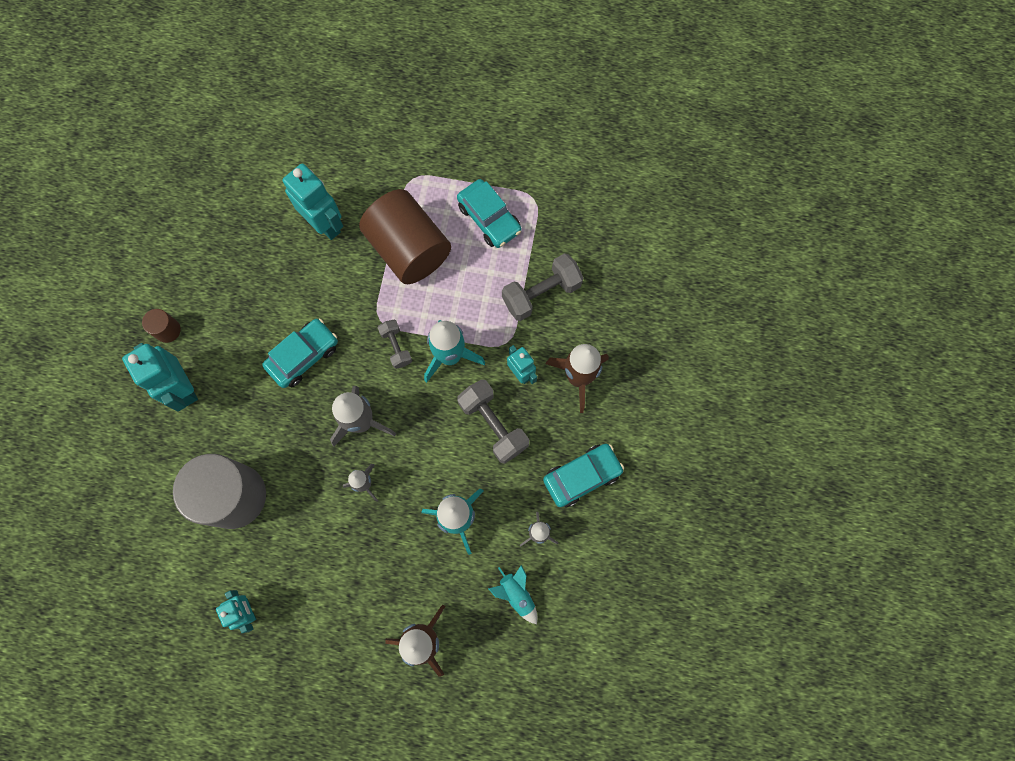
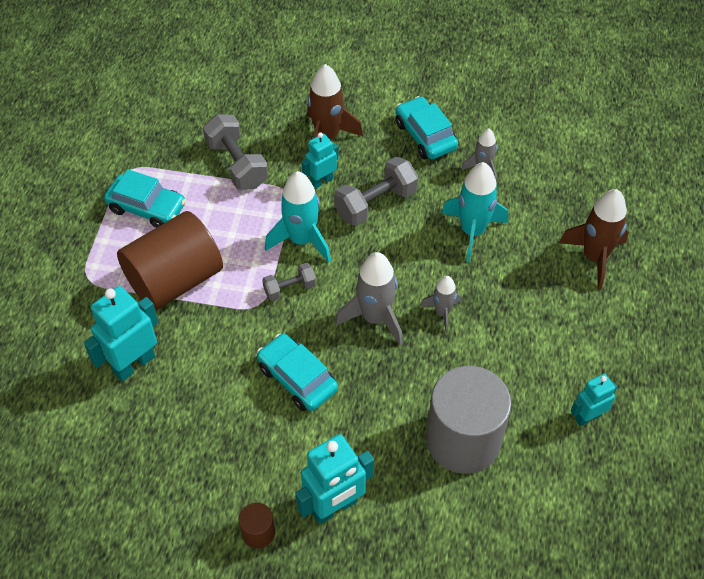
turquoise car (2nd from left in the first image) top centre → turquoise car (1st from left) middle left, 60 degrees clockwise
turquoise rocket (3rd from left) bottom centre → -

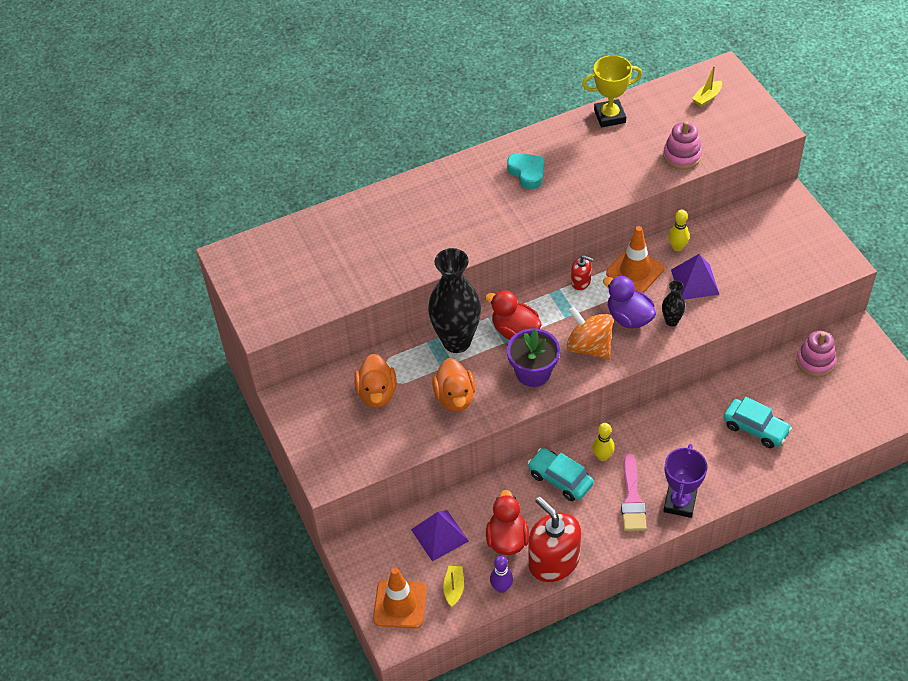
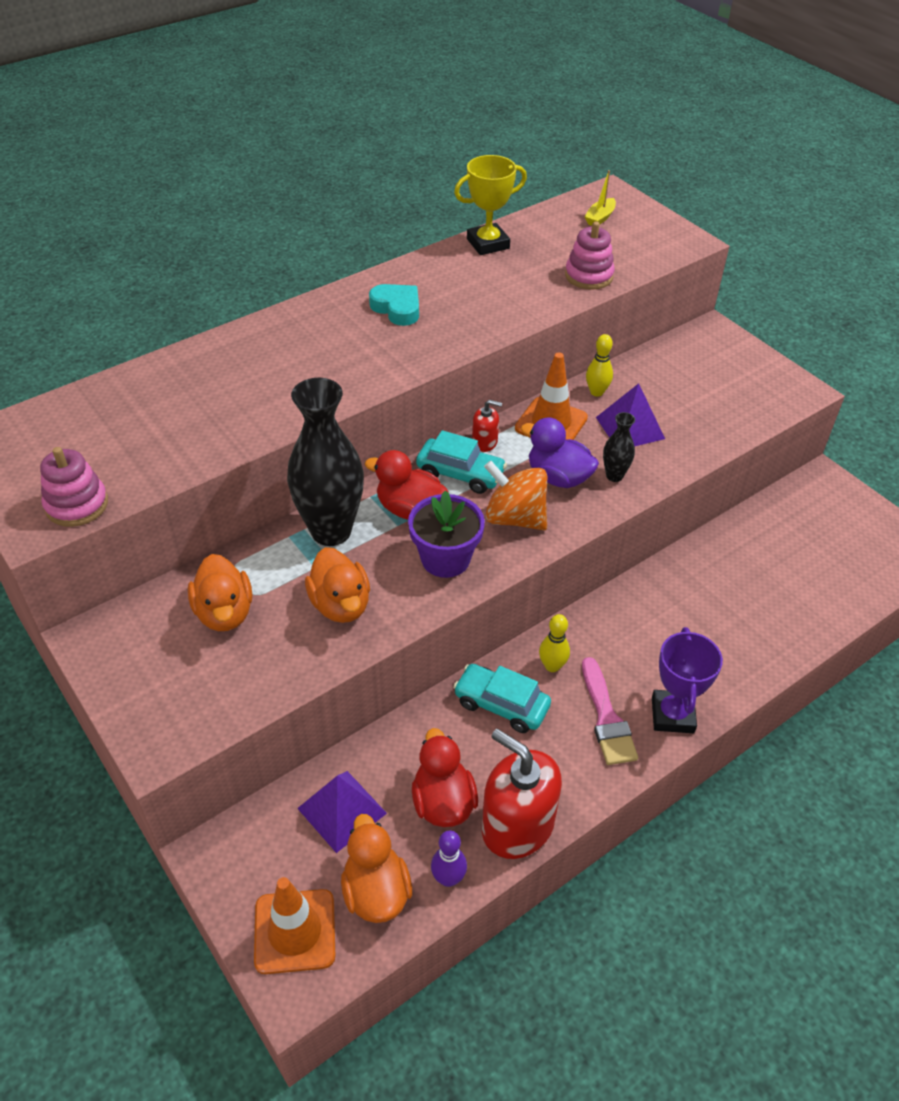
yellow boat (1st from left) bottom centre → orange duck (3rd from left) bottom centre
turquoise car (2nd from left in the first image) middle right → turquoise car (1st from left) centre, moved
pink stacking toy (2nd from left in the first image) middle right → pink stacking toy (1st from left) middle left, moved

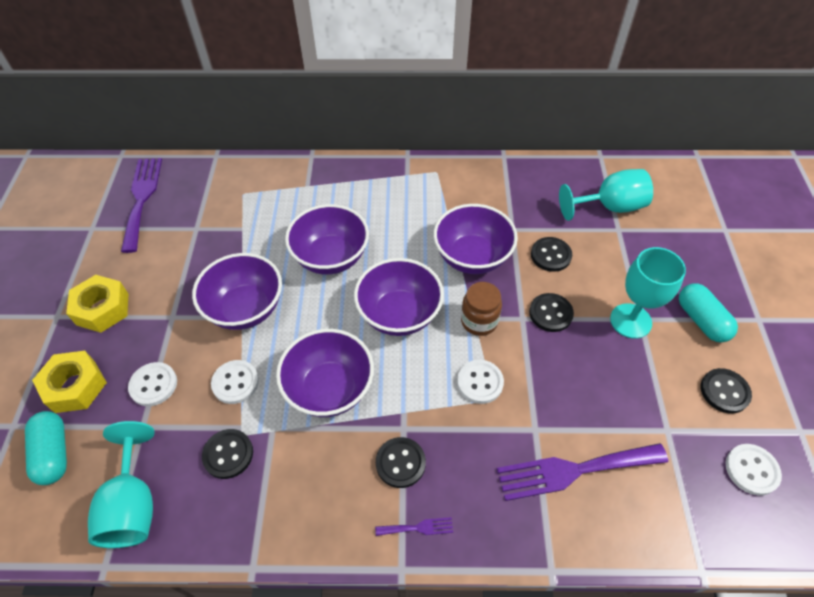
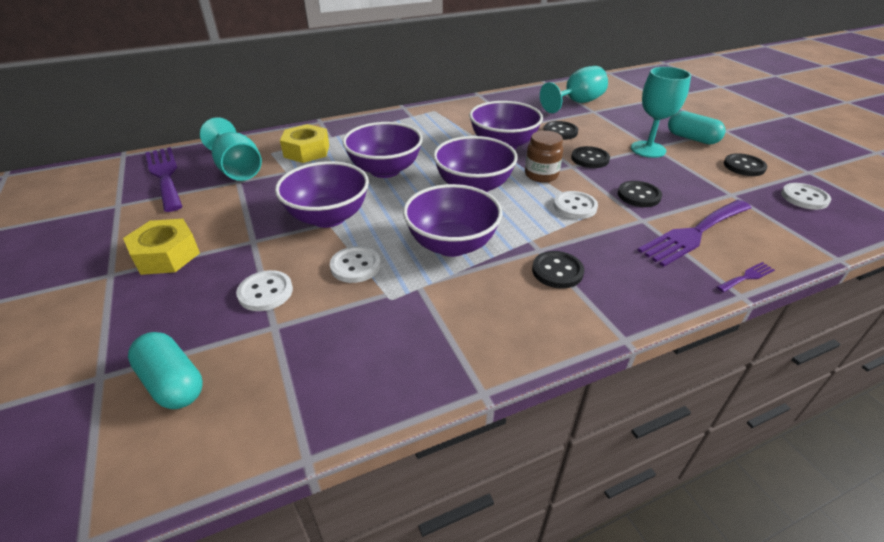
yellow nut (1st from left in the first image) middle left → yellow nut (2nd from left) top centre, moved
turquoise goblet (1st from left) bottom left → turquoise goblet (1st from left) top left, moved
black button (1st from left in the first image) bottom left → black button (4th from left) middle right, moved
purple fork (2nd from left in the first image) bottom centre → purple fork (3rd from left) middle right, moved

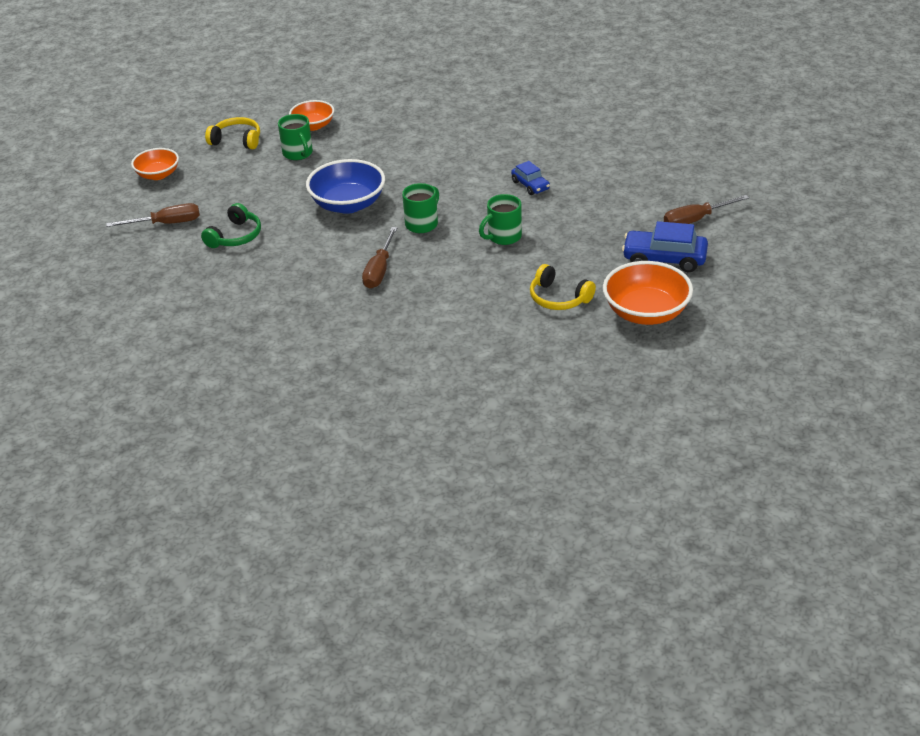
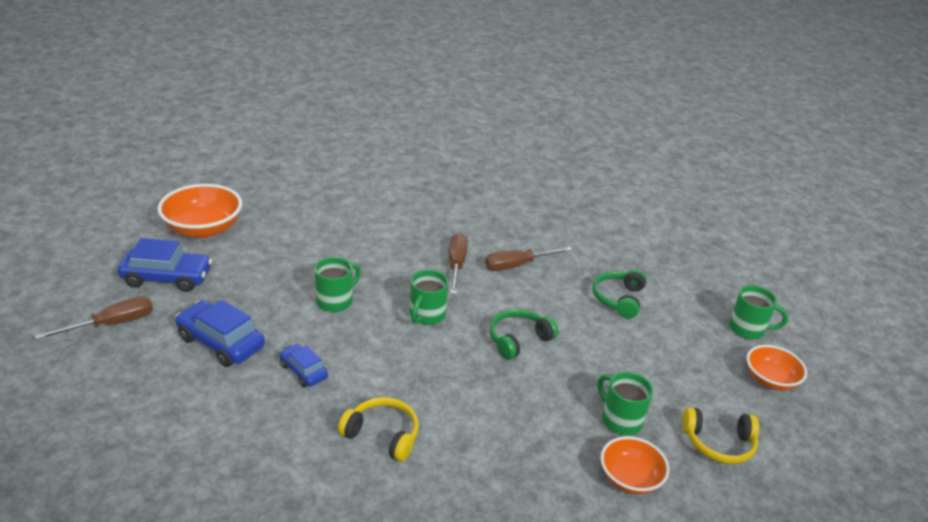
brown screwdriver (1st from left in the first image) top left → brown screwdriver (3rd from left) centre, moved
blue bowl top centre → green headphones (1st from left) centre
yellow headphones (2nd from left in the first image) centre → yellow headphones (1st from left) bottom centre, moved
- → blue car (2nd from left) middle left
- → green mug (4th from left) middle right

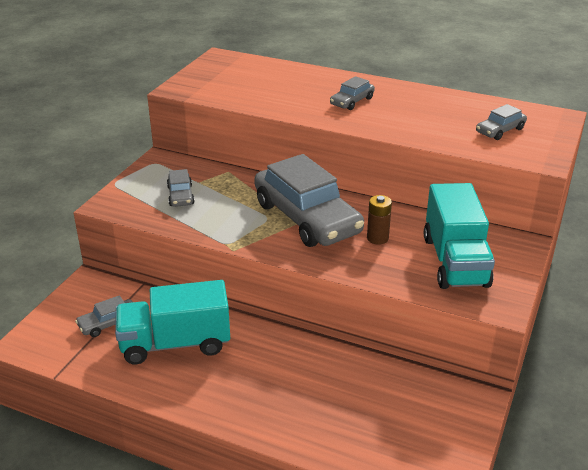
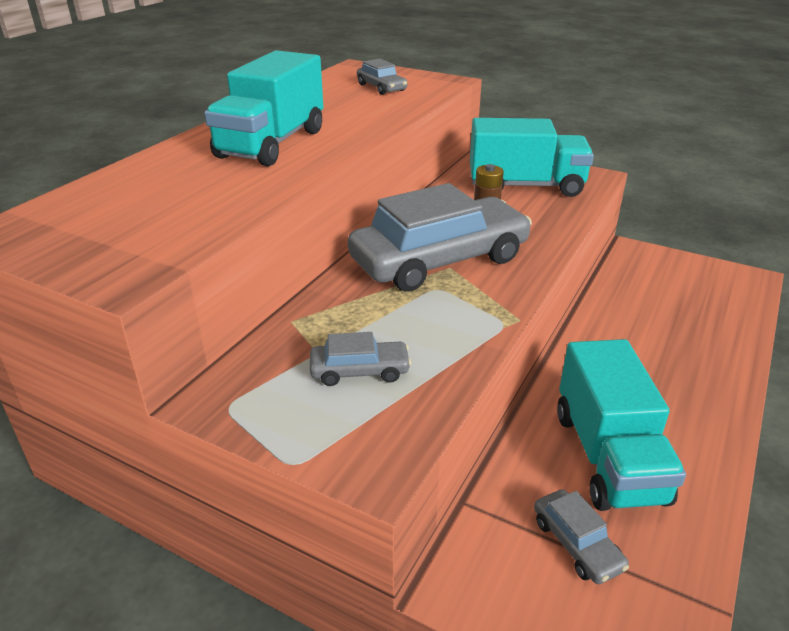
grey car (4th from left) top centre → turquoise truck (1st from left) top centre

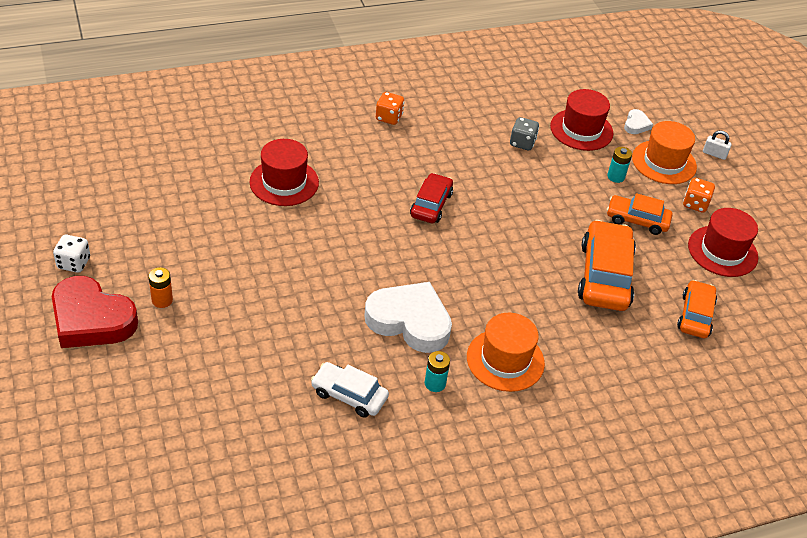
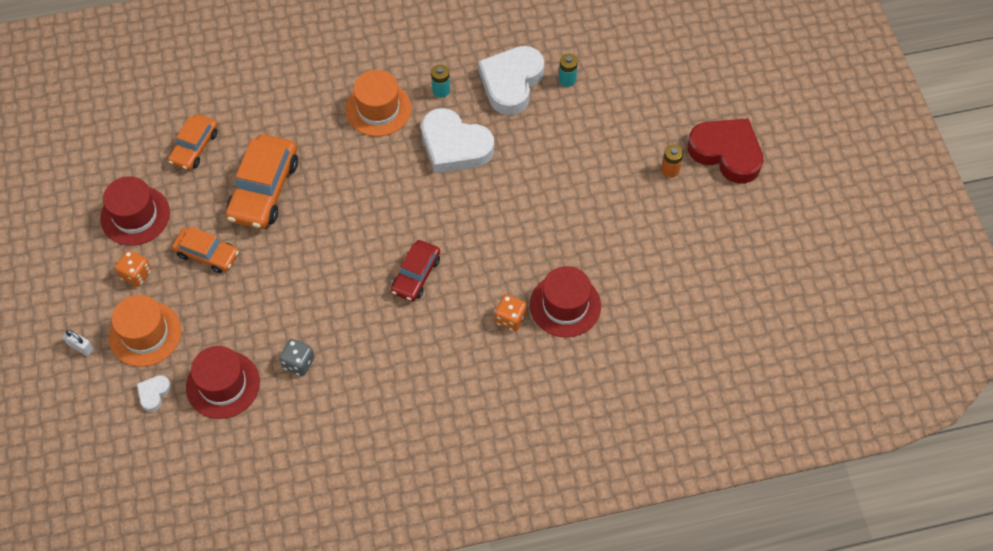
white dice middle left → -
white car bottom centre → white heart (3rd from left) top centre
orange dice (1st from left in the first image) top centre → orange dice (2nd from left) centre, moved
turquoise battery (2nd from left) top right → turquoise battery (2nd from left) top centre, moved

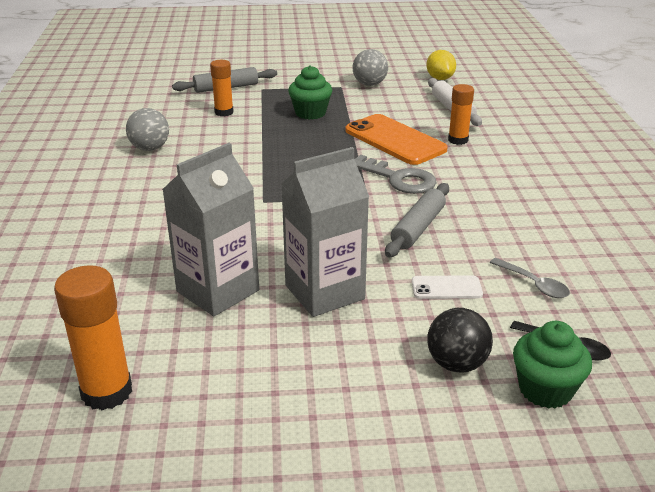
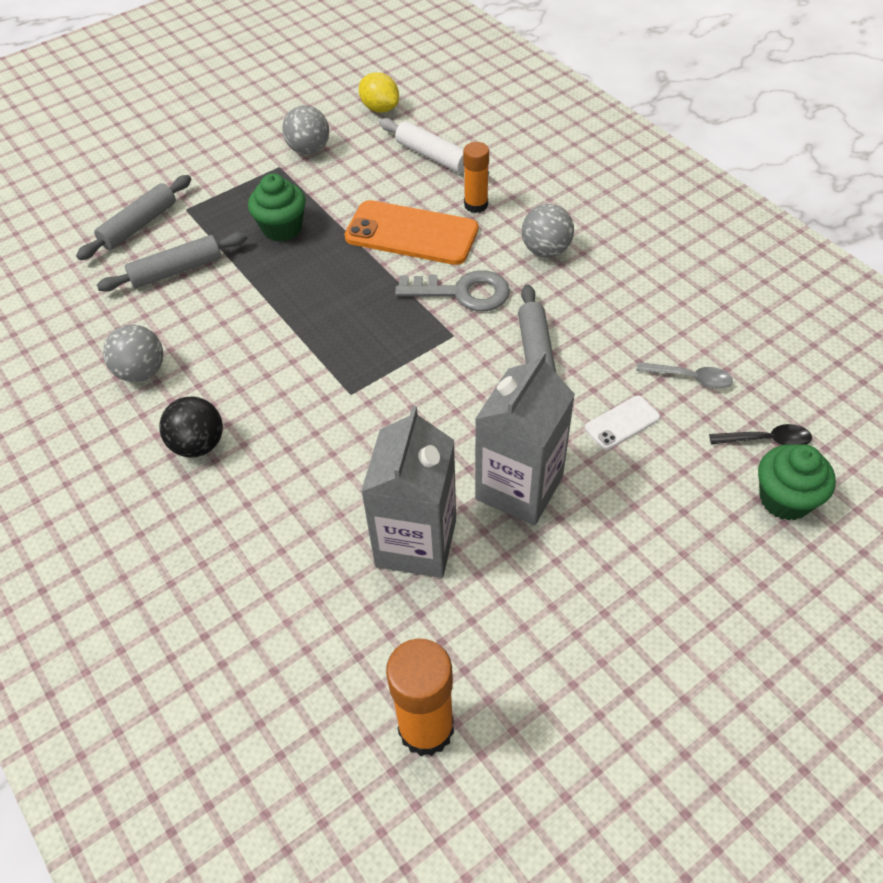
orange glue stick (2nd from left) top centre → grey rolling pin (2nd from left) top left
black ball bottom right → black ball middle left, moved
- → grey ball (3rd from left) top centre

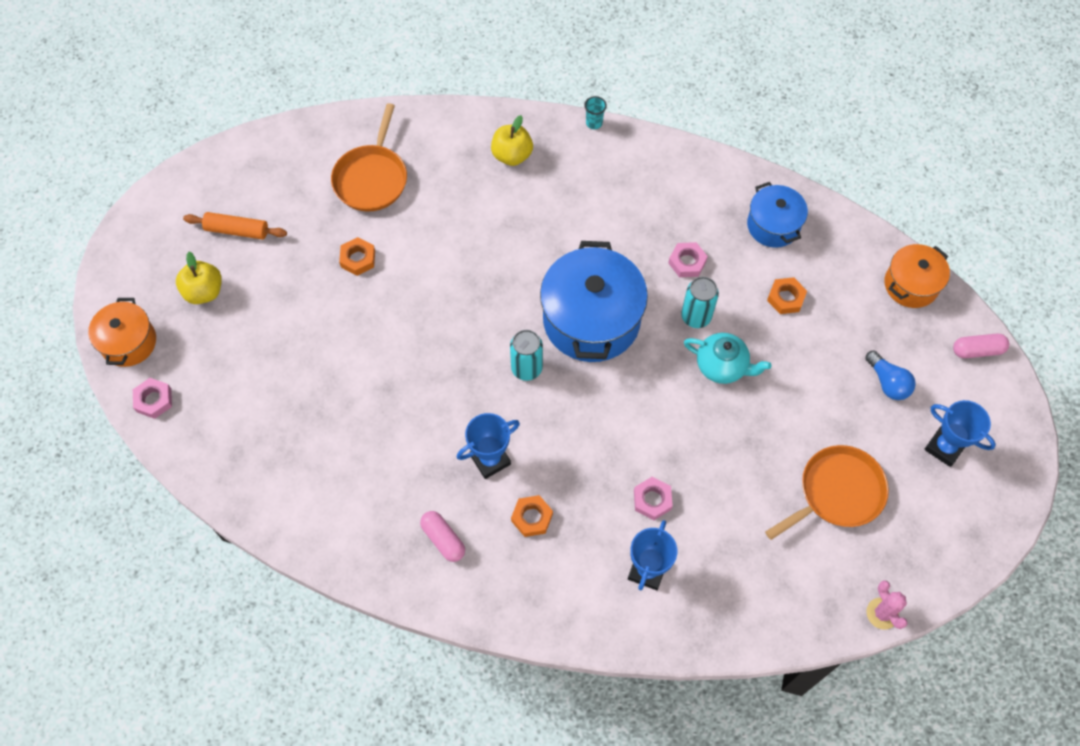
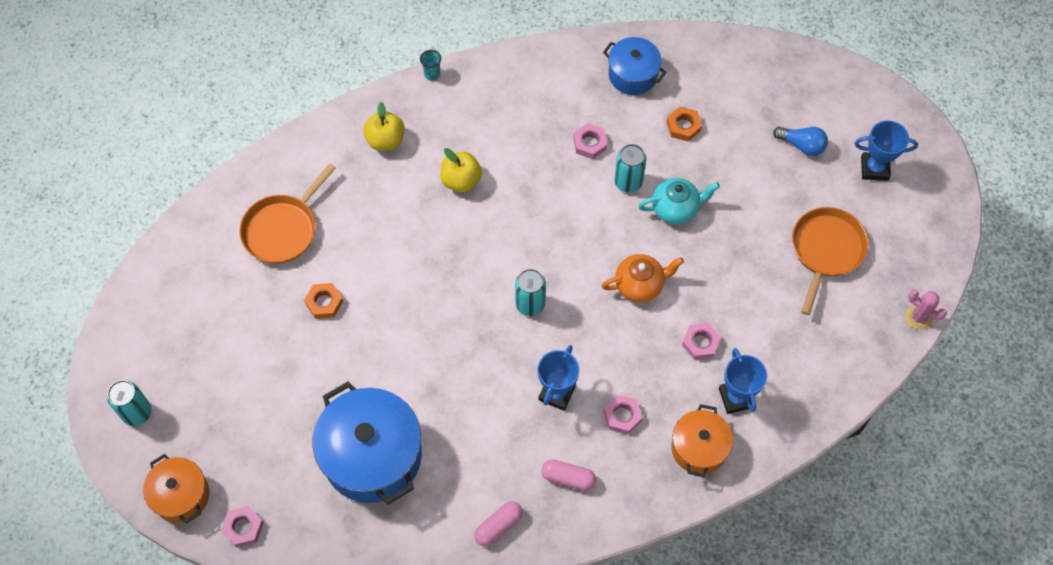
yellow apple (1st from left in the first image) middle left → yellow apple (2nd from left) top centre, moved
orange rolling pin top left → -
orange pan (1st from left) top centre → orange pan (1st from left) middle left, 60 degrees clockwise
orange nut (2nd from left) bottom centre → pink nut (3rd from left) bottom centre
blue pot (1st from left) centre → blue pot (1st from left) bottom centre, moved
orange pot (2nd from left) middle right → orange pot (2nd from left) bottom right, moved
pink capsule (2nd from left in the first image) middle right → pink capsule (1st from left) bottom centre, moved
- → turquoise can (1st from left) bottom left
- → orange teapot centre

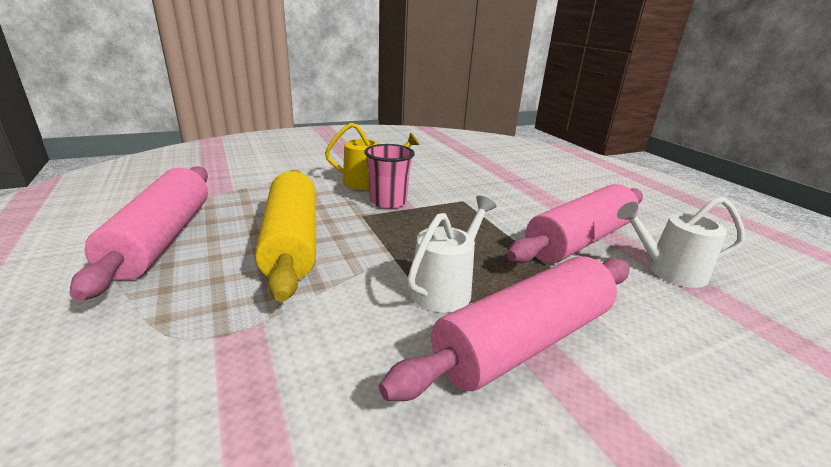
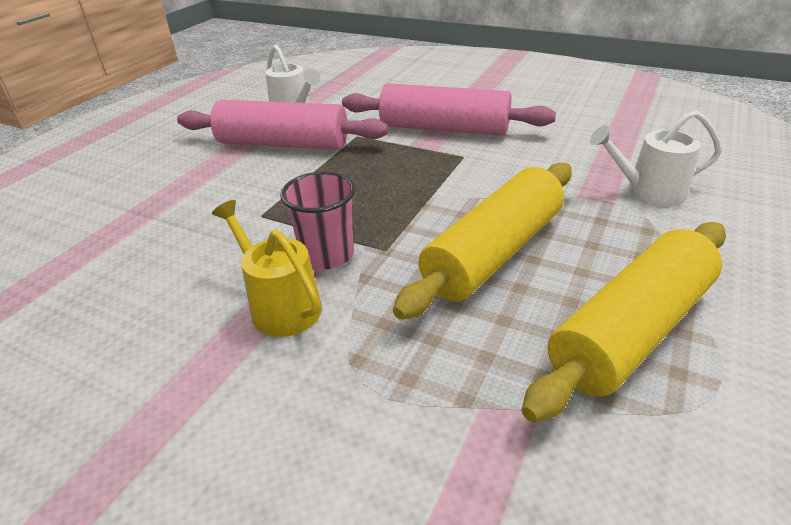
pink rolling pin (1st from left) middle left → yellow rolling pin (2nd from left) middle right
white watering can (1st from left in the first image) centre → white watering can (2nd from left) top right, moved

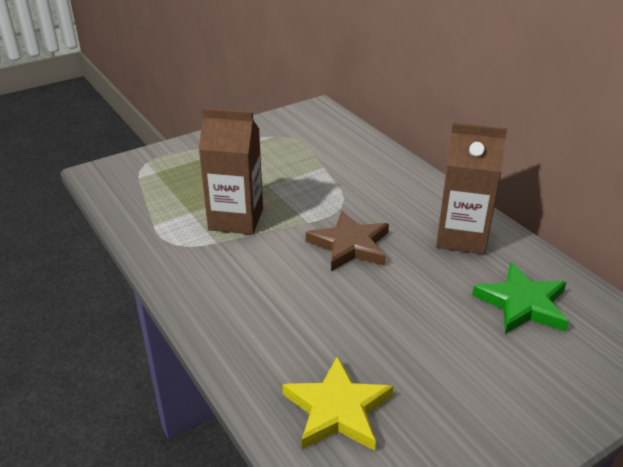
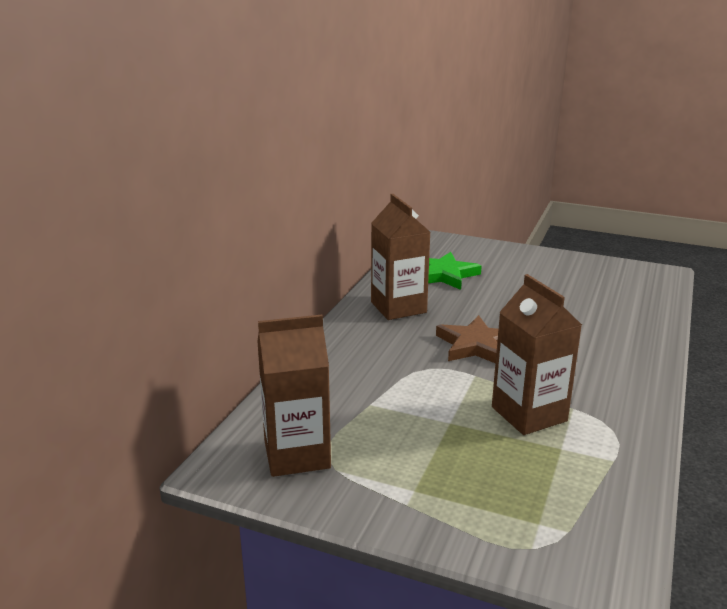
yellow star bottom centre → -
- → brown carton (1st from left) centre

